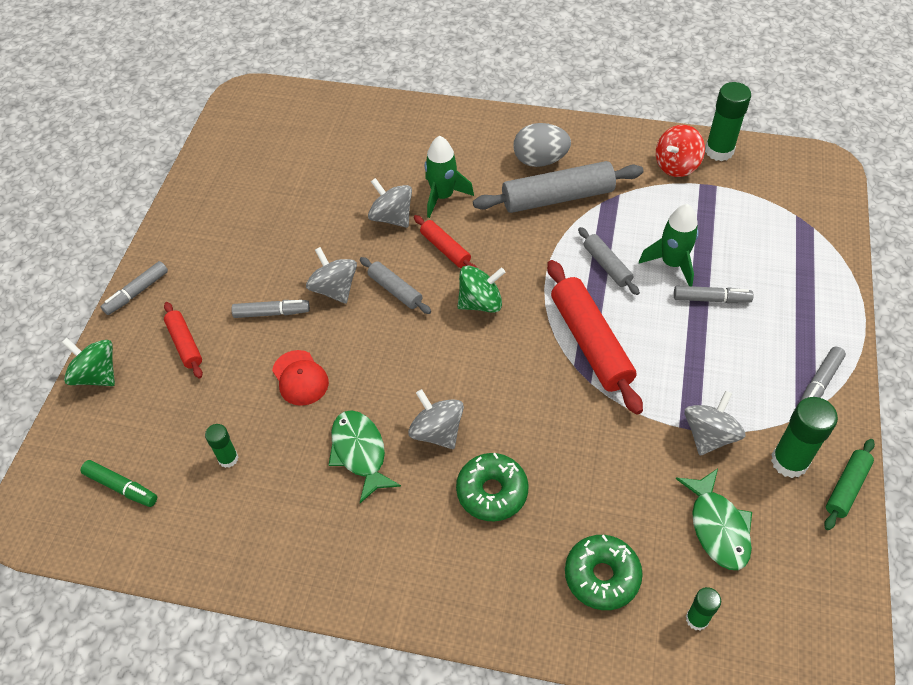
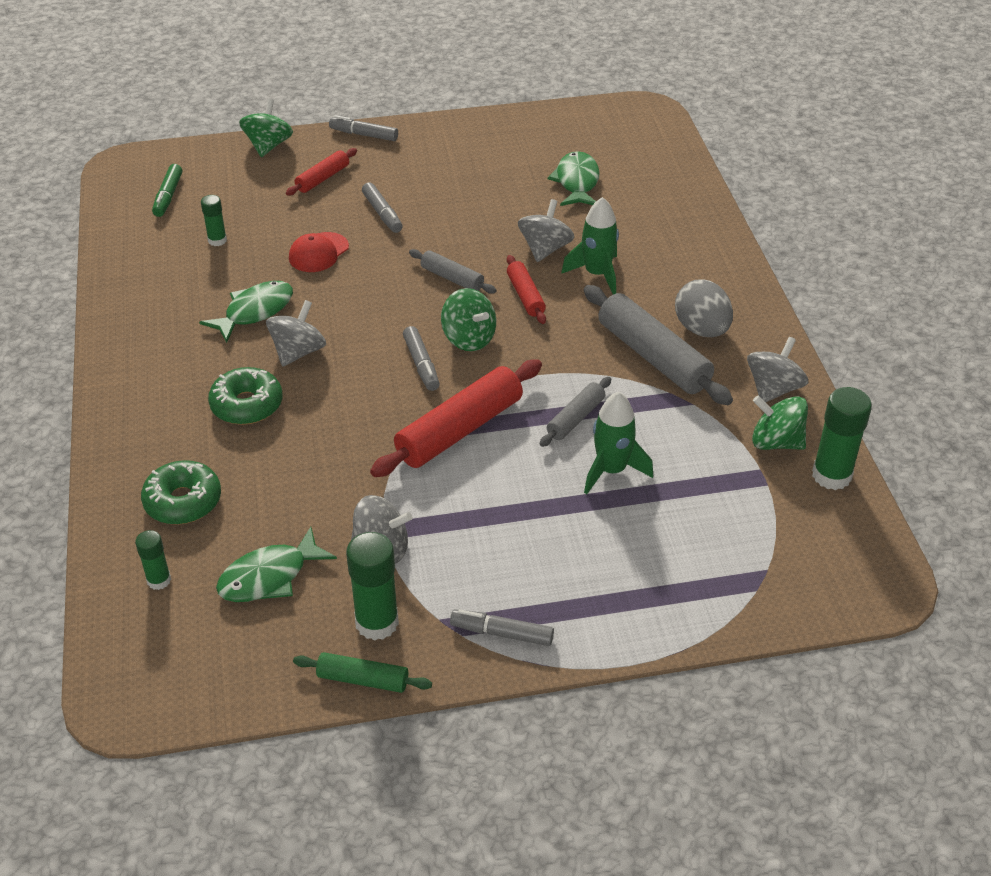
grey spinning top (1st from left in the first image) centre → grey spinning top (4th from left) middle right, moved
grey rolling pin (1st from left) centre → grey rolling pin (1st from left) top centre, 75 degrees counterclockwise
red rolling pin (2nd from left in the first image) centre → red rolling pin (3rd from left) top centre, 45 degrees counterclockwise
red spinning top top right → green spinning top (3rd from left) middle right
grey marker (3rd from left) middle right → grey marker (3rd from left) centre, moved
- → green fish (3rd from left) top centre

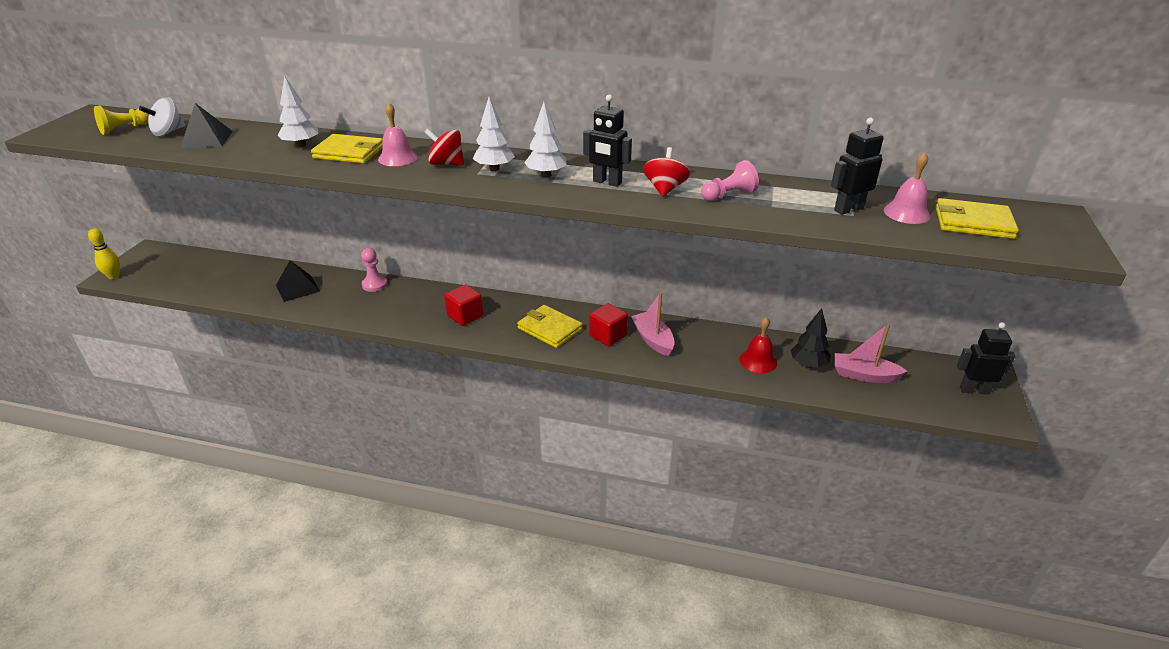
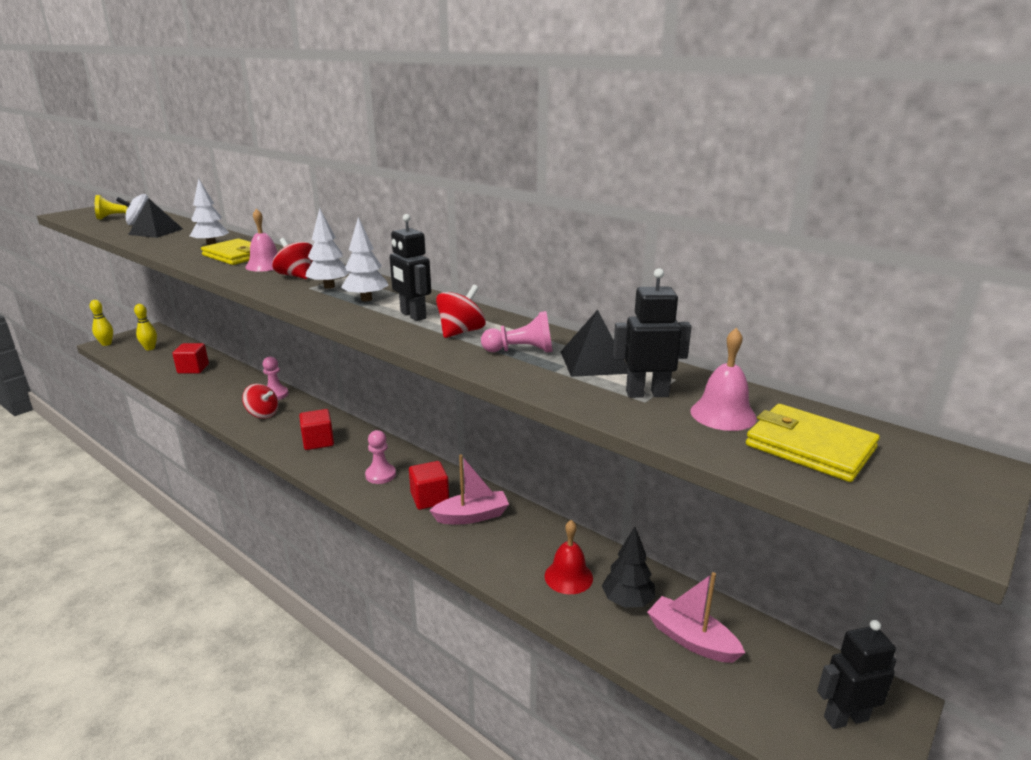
black pyramid (2nd from left) middle left → black pyramid (2nd from left) centre, moved
yellow wallet (2nd from left) centre → pink pawn (2nd from left) centre
pink boat (1st from left) centre, 75 degrees clockwise
black robot (3rd from left) middle right → black robot (3rd from left) bottom right, 45 degrees counterclockwise
- → yellow bowling pin (2nd from left) middle left
- → red cube (1st from left) middle left
- → red spinning top (1st from left) middle left

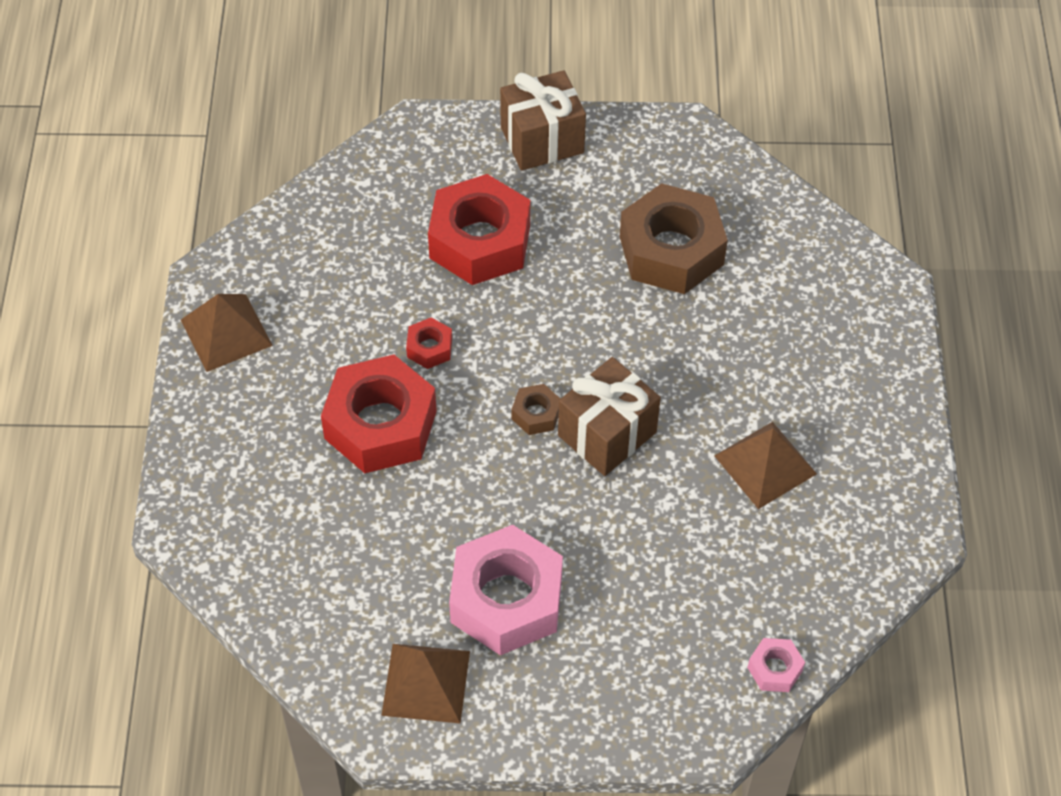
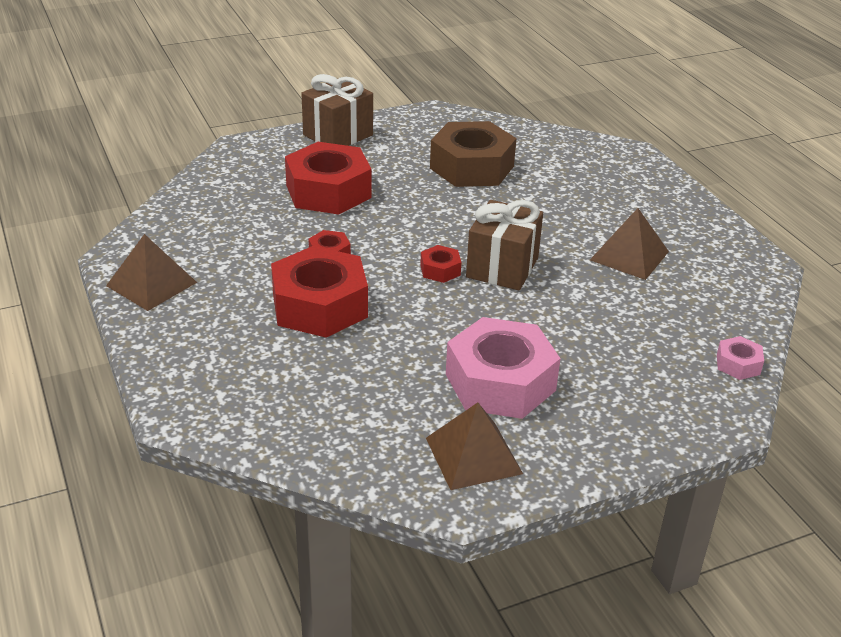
brown nut (1st from left) centre → red nut (4th from left) centre

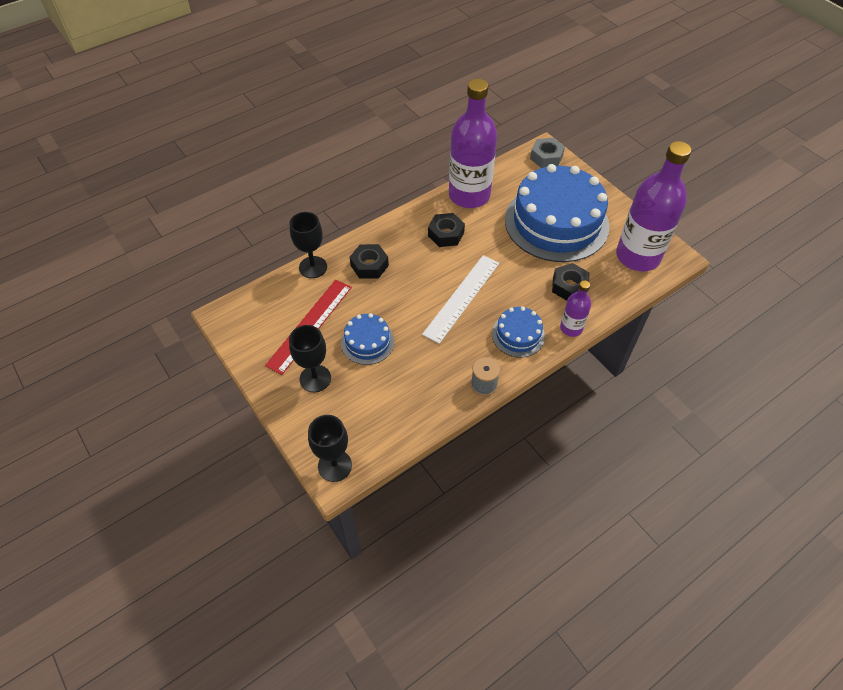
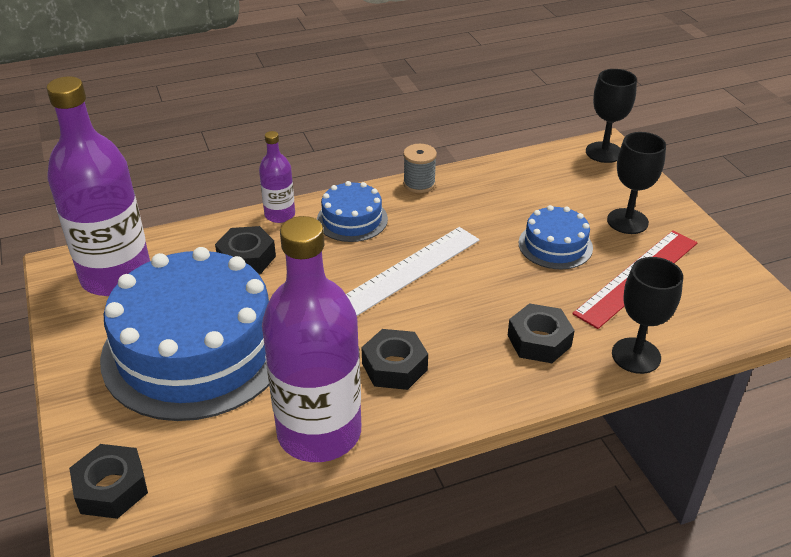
grey nut top centre → black nut (1st from left) bottom left

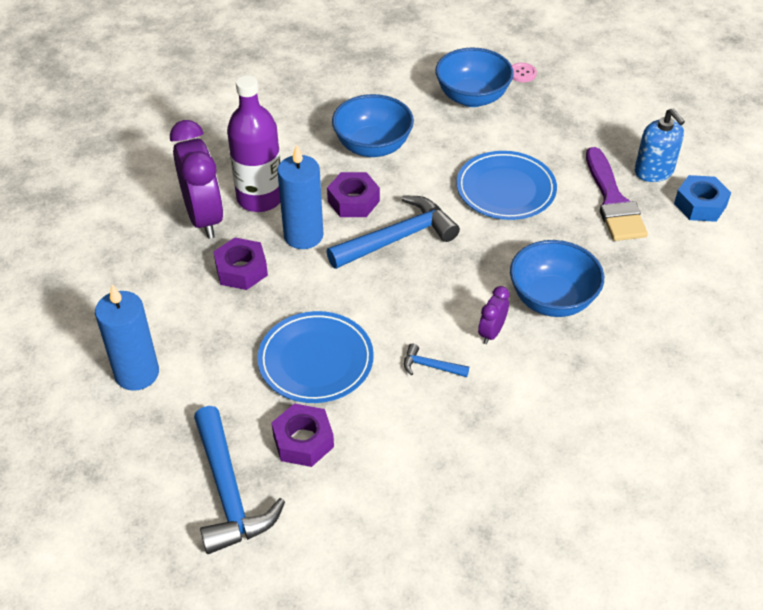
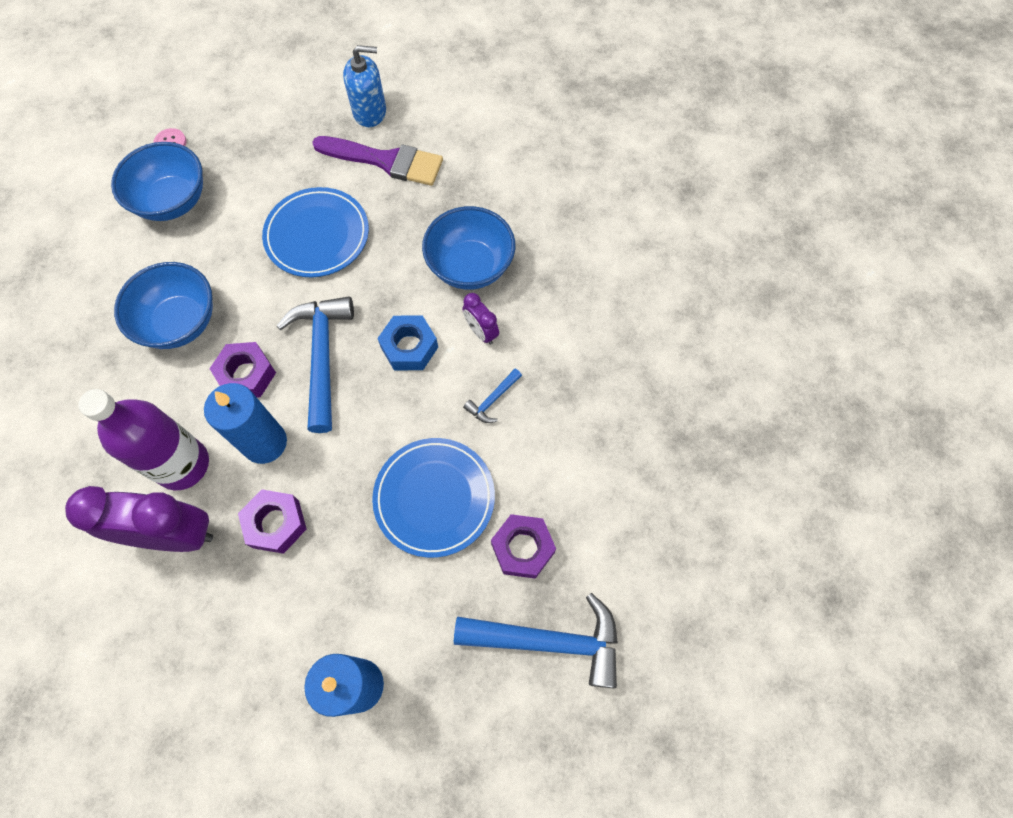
blue nut top right → blue nut centre, moved

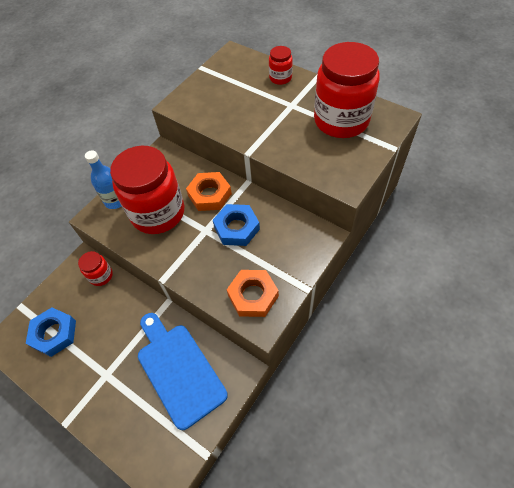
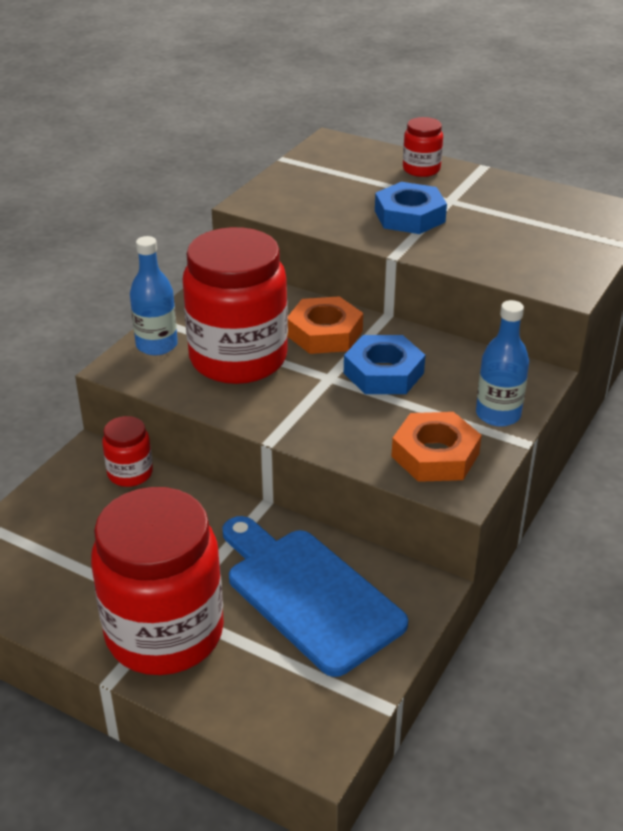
blue nut (1st from left in the first image) bottom left → blue nut (2nd from left) top centre, moved
red jar (4th from left in the first image) top right → red jar (2nd from left) bottom left, moved
- → blue bottle (2nd from left) middle right

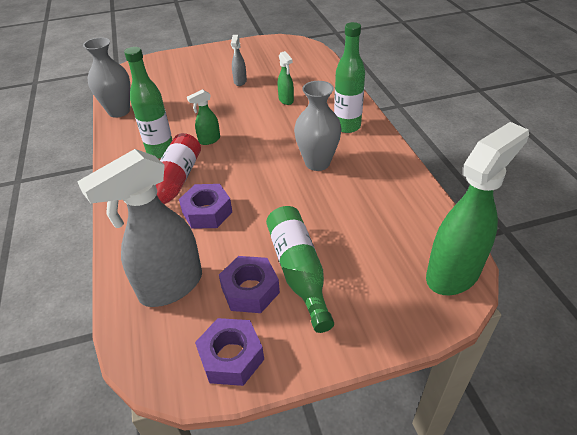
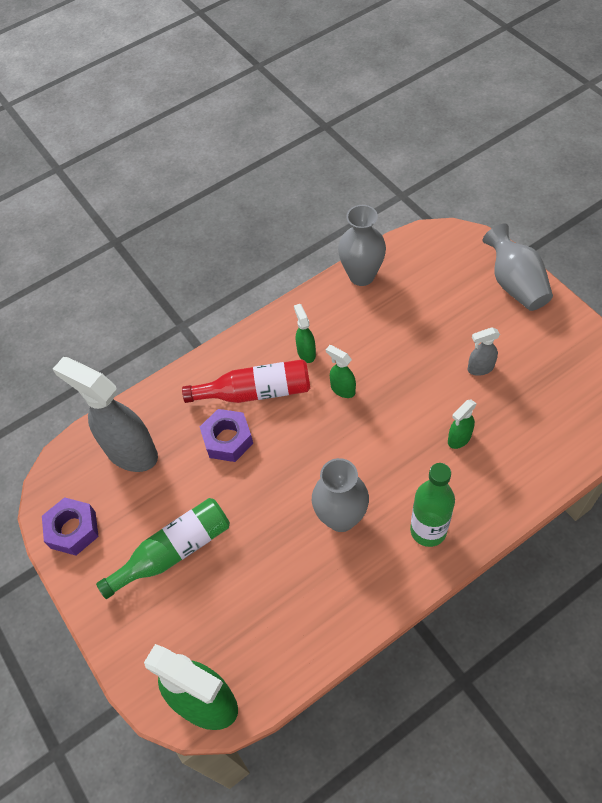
green bottle (1st from left) top left → green spray bottle (2nd from left) centre
purple nut (3rd from left) centre → -
- → grey vase (3rd from left) top right

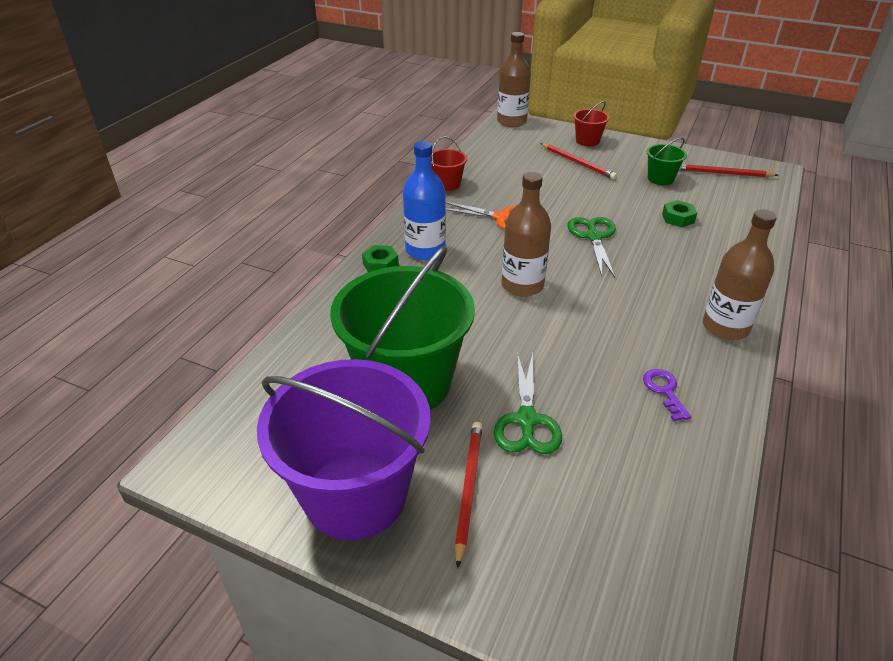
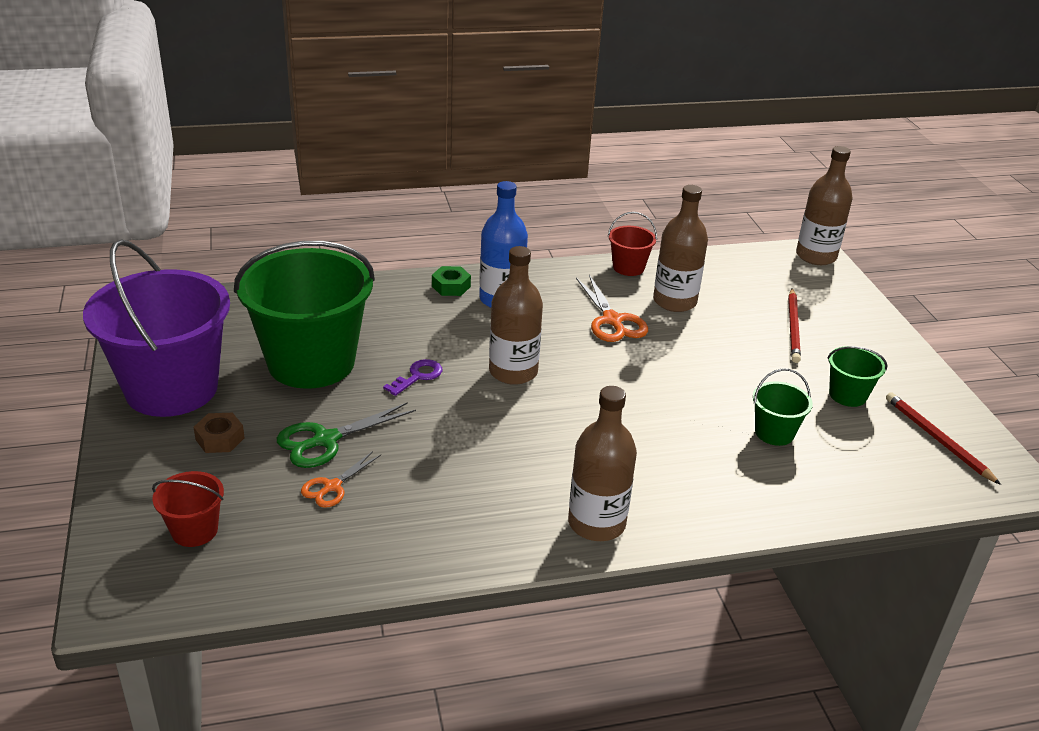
red pencil (1st from left) bottom centre → brown nut middle left
green scissors (2nd from left) centre → -
red bucket (2nd from left in the first image) top centre → red bucket (1st from left) bottom left, moved
purple key middle right → purple key centre, moved
green nut (2nd from left) top right → green bucket (2nd from left) middle right
- → orange scissors (1st from left) middle left
- → brown bottle (3rd from left) centre

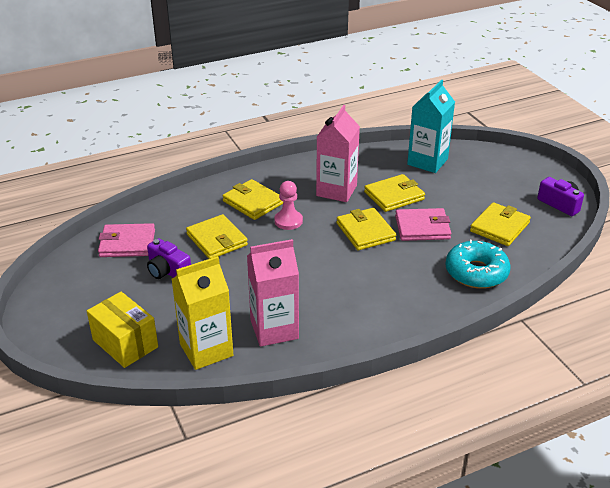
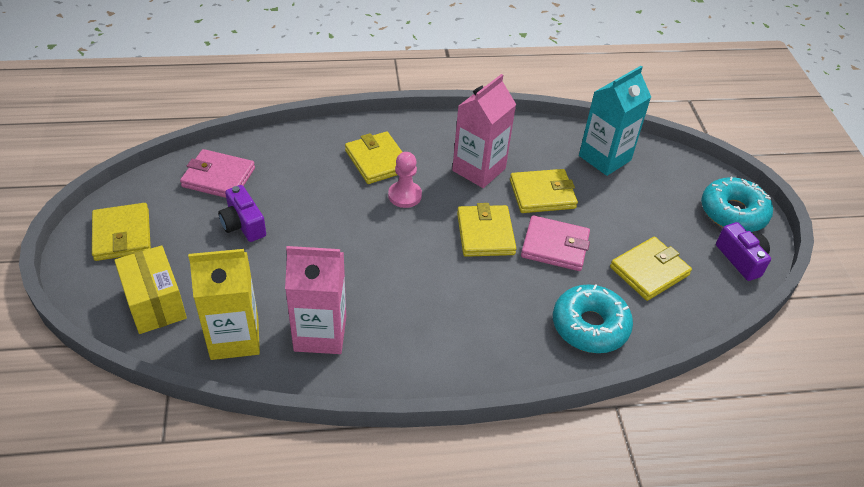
yellow wallet (1st from left) centre → yellow wallet (1st from left) middle left, moved
- → turquoise donut (2nd from left) middle right

